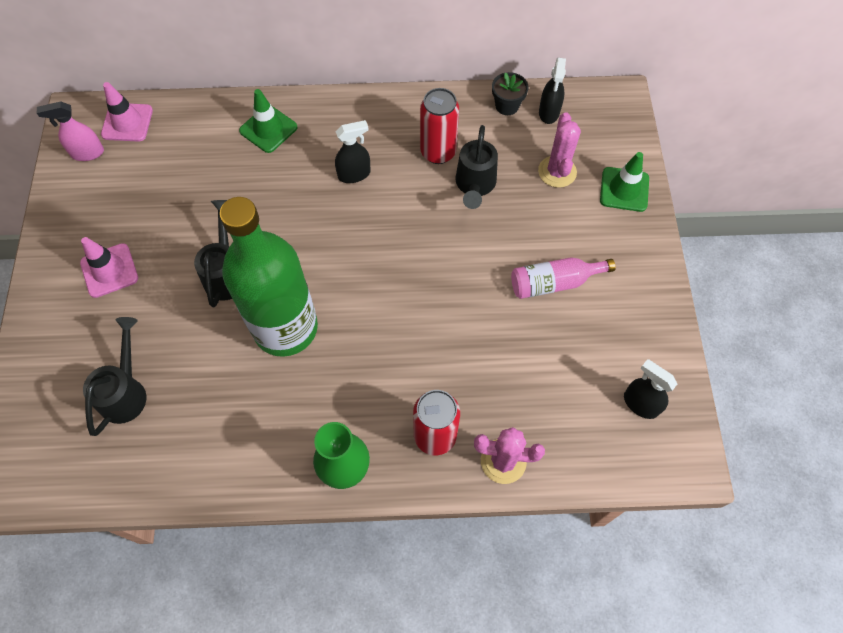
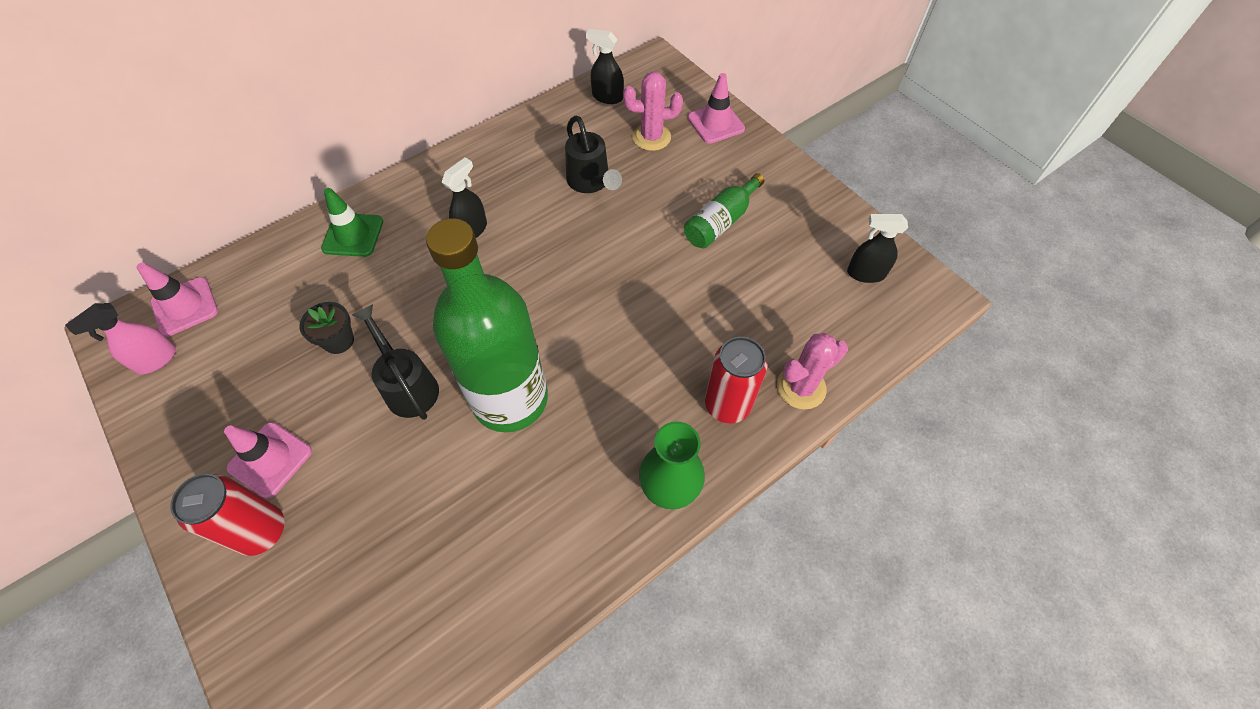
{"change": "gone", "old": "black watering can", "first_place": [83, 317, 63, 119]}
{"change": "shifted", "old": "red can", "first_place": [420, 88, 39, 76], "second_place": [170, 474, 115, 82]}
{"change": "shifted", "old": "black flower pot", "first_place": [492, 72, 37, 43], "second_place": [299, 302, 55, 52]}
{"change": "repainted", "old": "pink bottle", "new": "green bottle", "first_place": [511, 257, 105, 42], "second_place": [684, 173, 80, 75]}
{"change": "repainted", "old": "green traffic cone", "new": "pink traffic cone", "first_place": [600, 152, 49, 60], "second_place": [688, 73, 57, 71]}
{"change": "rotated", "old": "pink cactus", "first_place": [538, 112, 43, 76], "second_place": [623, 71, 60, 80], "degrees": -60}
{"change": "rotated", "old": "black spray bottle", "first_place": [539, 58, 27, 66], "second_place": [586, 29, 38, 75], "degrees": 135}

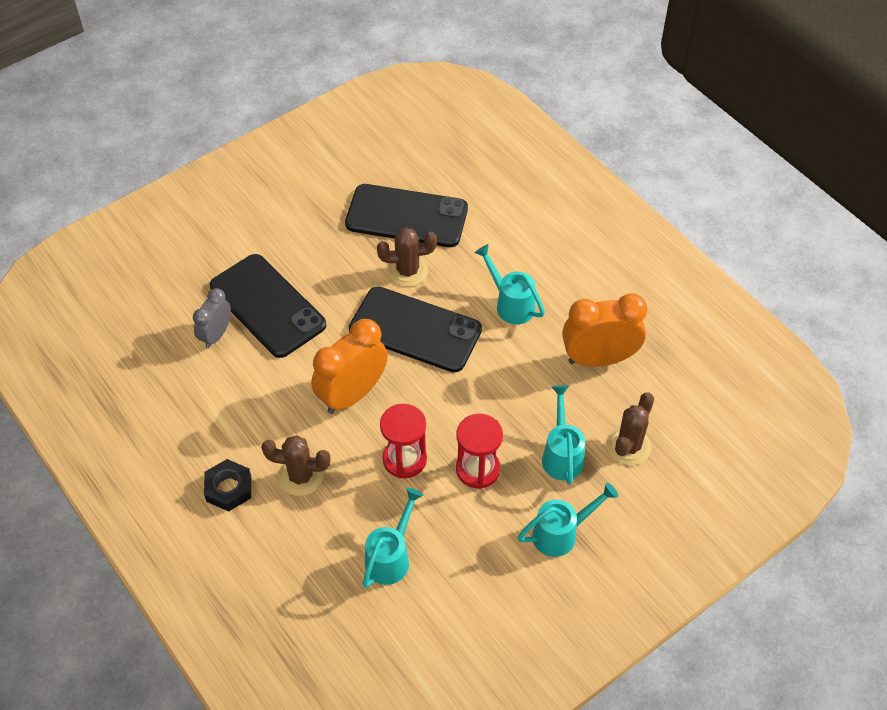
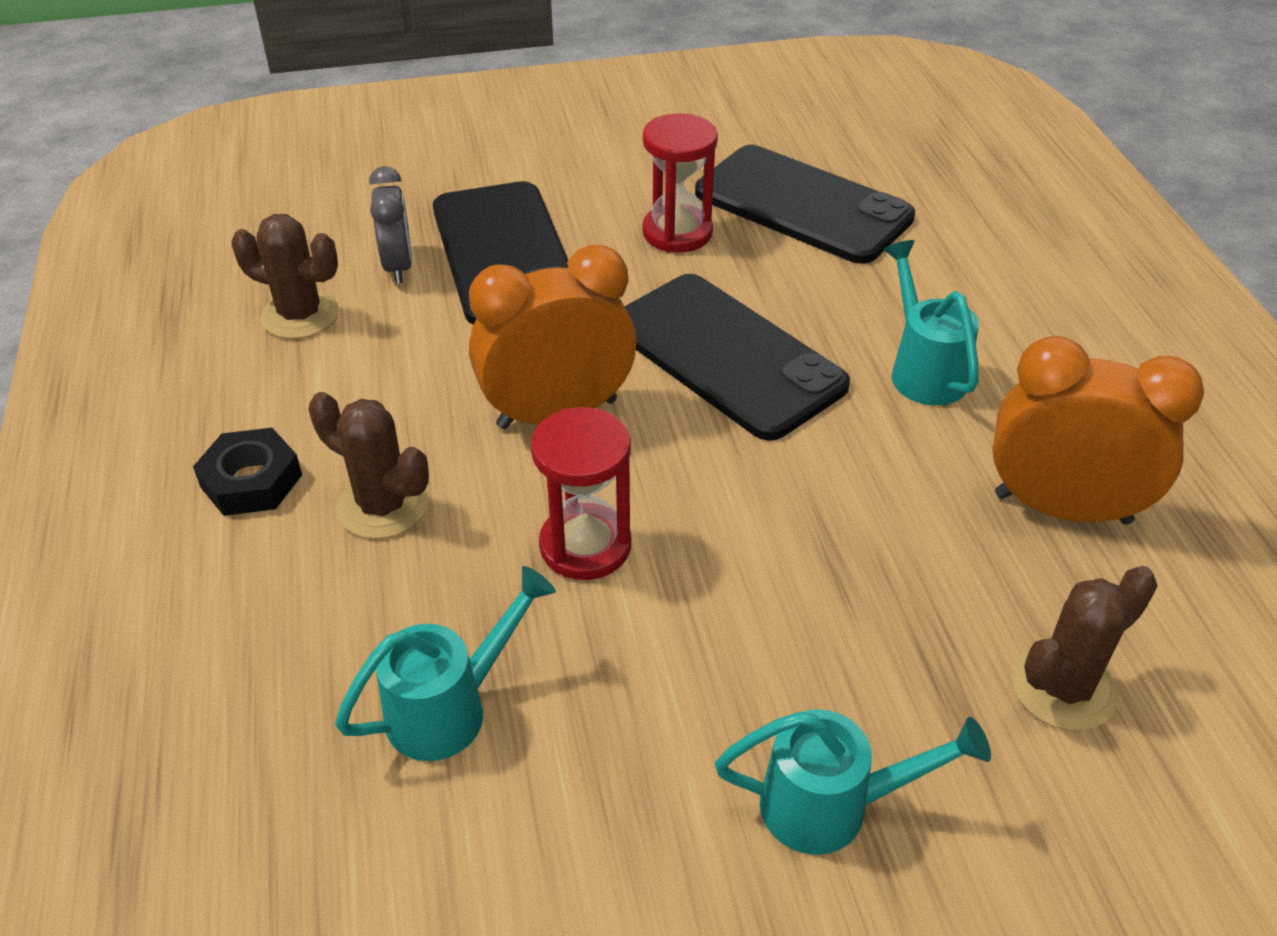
{"change": "gone", "old": "turquoise watering can", "first_place": [542, 385, 43, 100]}
{"change": "shifted", "old": "brown cactus", "first_place": [377, 228, 60, 59], "second_place": [231, 214, 108, 125]}
{"change": "shifted", "old": "red hourglass", "first_place": [456, 414, 47, 75], "second_place": [642, 113, 76, 140]}
{"change": "rotated", "old": "grey clock", "first_place": [193, 288, 38, 60], "second_place": [369, 166, 43, 118], "degrees": 120}

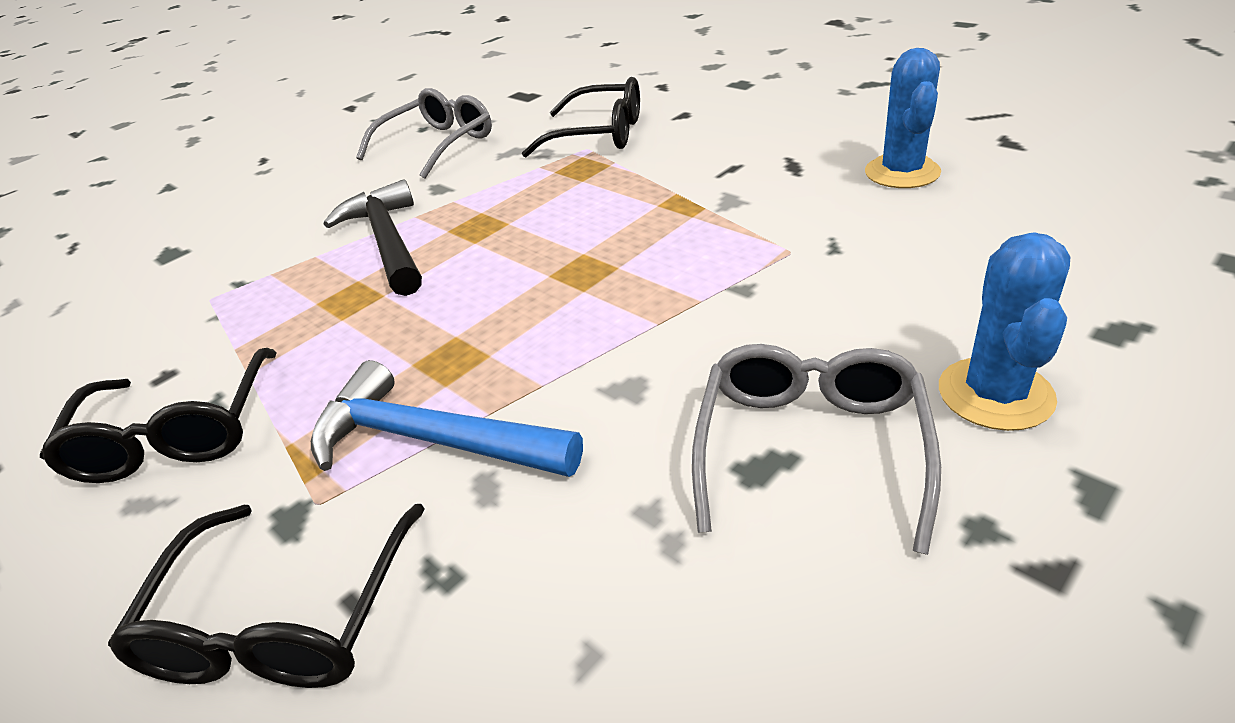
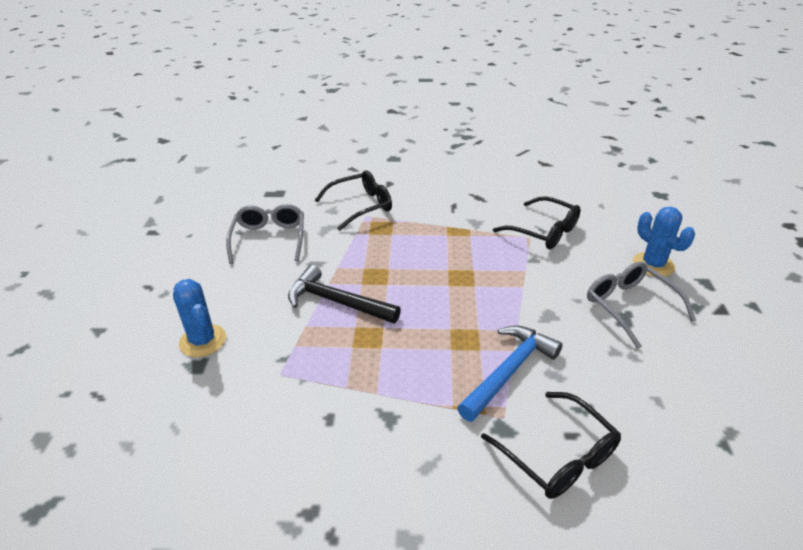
{"change": "shifted", "old": "black glasses", "first_place": [40, 348, 236, 135], "second_place": [493, 196, 88, 53]}
{"change": "shifted", "old": "blue cactus", "first_place": [865, 48, 76, 140], "second_place": [173, 279, 53, 78]}
{"change": "rotated", "old": "blue hammer", "first_place": [311, 360, 272, 117], "second_place": [457, 326, 106, 96], "degrees": 150}

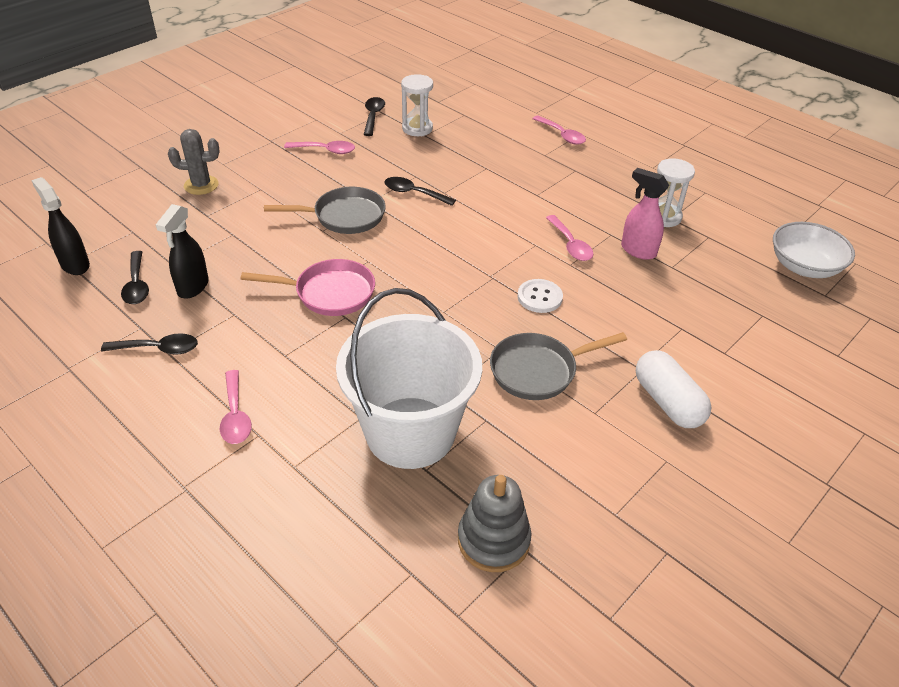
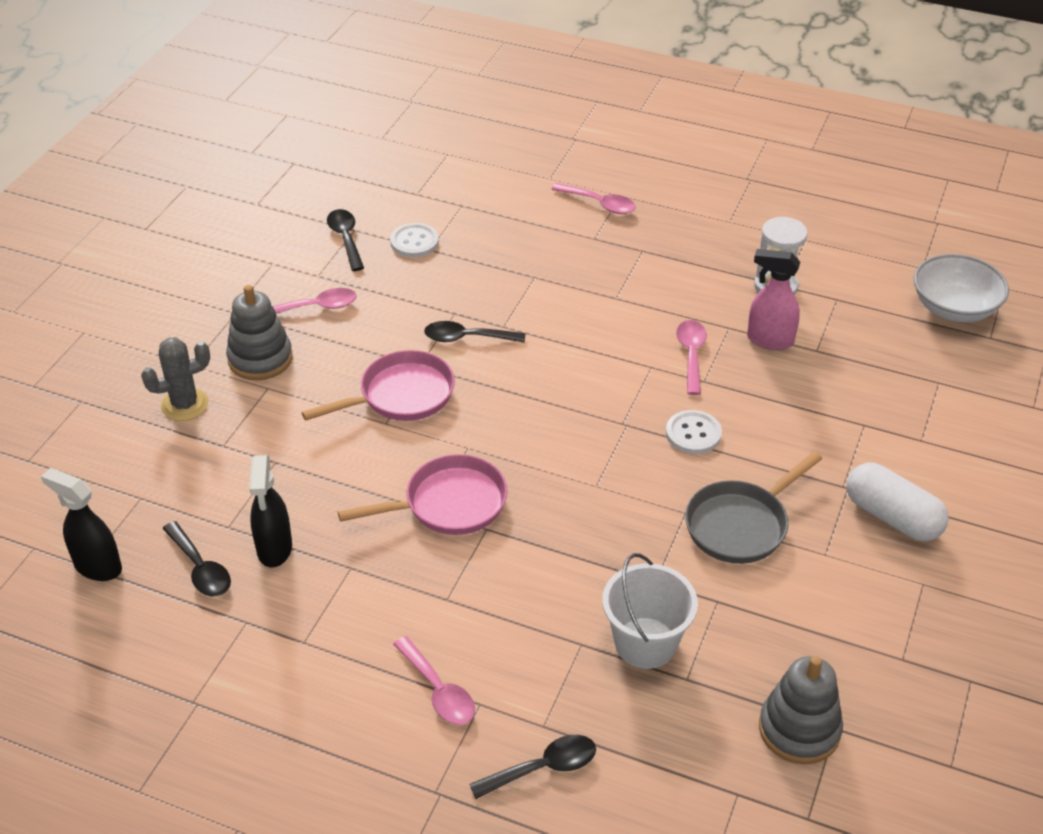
{"change": "new", "new": "grey stacking toy", "second_place": [226, 285, 67, 95]}
{"change": "shifted", "old": "black spoon", "first_place": [101, 333, 97, 22], "second_place": [469, 735, 127, 64]}
{"change": "swapped", "old": "white hourglass", "new": "white button", "first_place": [401, 74, 32, 62], "second_place": [390, 223, 49, 35]}
{"change": "repainted", "old": "grey pan", "new": "pink pan", "first_place": [264, 187, 122, 47], "second_place": [301, 350, 154, 71]}
{"change": "rotated", "old": "pink spoon", "first_place": [546, 215, 47, 46], "second_place": [676, 320, 31, 75], "degrees": -135}
{"change": "scaled", "old": "white bucket", "first_place": [336, 288, 146, 181], "second_place": [602, 553, 96, 116], "factor": 0.58}

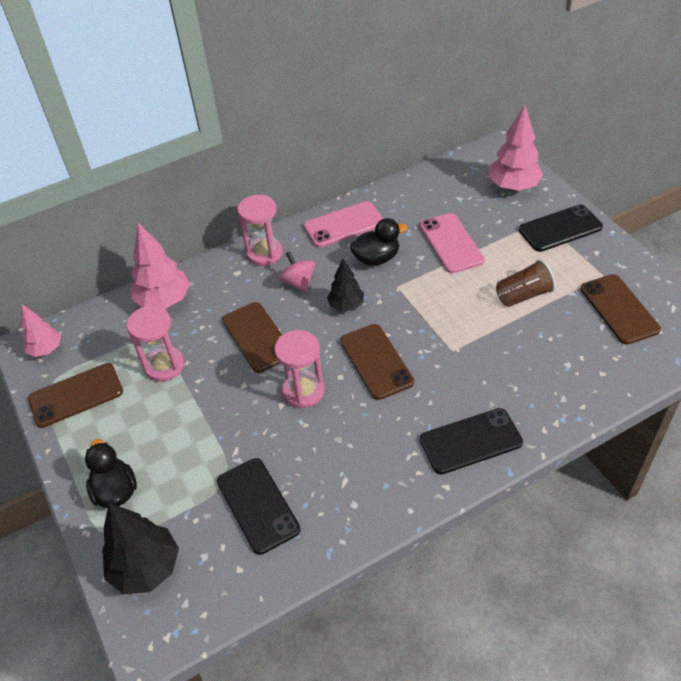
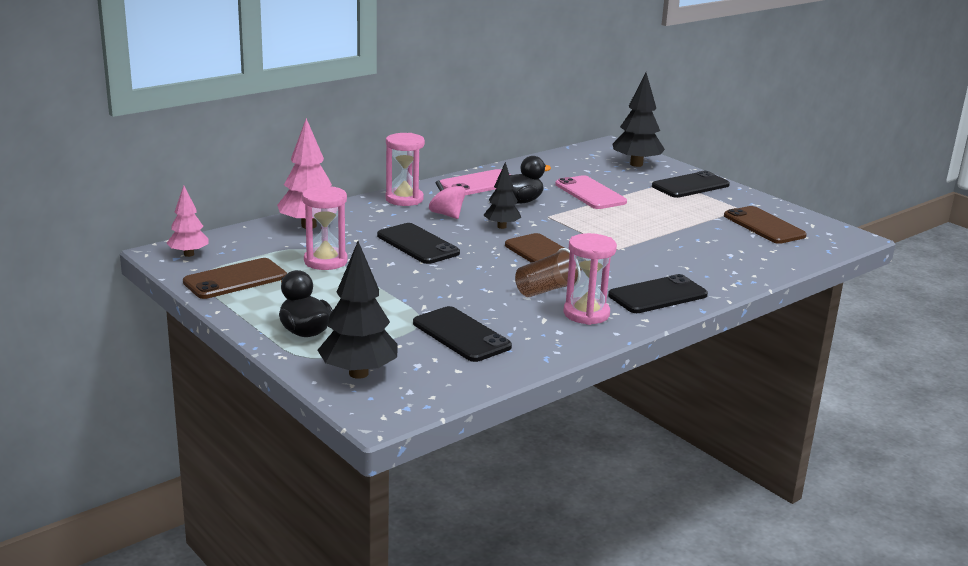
{"change": "shifted", "old": "pink hourglass", "first_place": [274, 330, 51, 79], "second_place": [563, 233, 54, 92]}
{"change": "shifted", "old": "brown cup", "first_place": [496, 259, 60, 48], "second_place": [515, 248, 66, 49]}
{"change": "repainted", "old": "brown phone", "new": "black phone", "first_place": [222, 302, 60, 71], "second_place": [377, 223, 83, 41]}
{"change": "repainted", "old": "pink tree", "new": "black tree", "first_place": [489, 105, 54, 86], "second_place": [613, 73, 52, 94]}

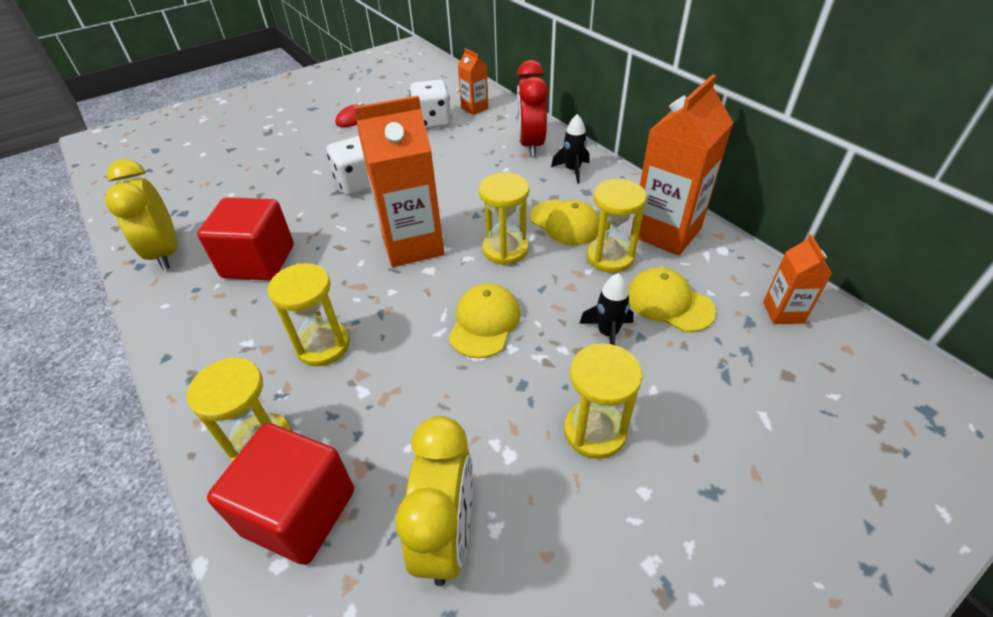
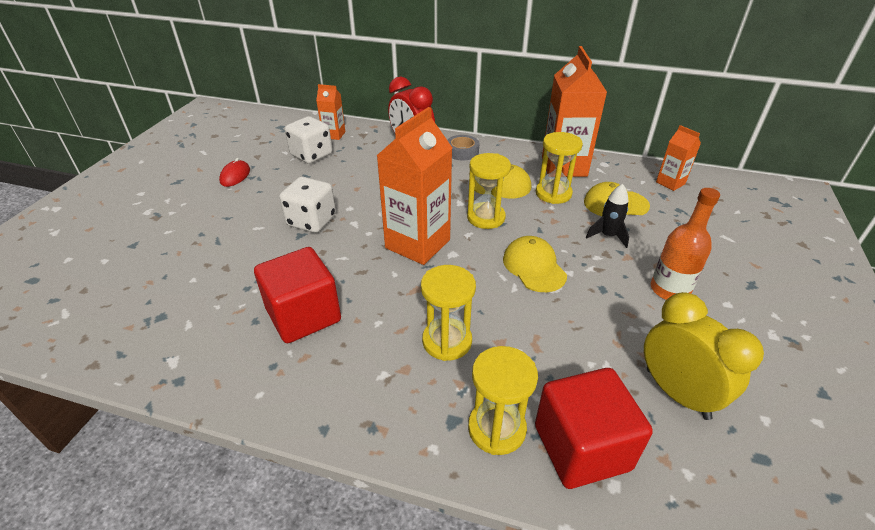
{"change": "gone", "old": "yellow clock", "first_place": [105, 159, 72, 111]}
{"change": "swapped", "old": "black rocket", "new": "grey tape", "first_place": [551, 114, 39, 70], "second_place": [447, 135, 32, 25]}
{"change": "swapped", "old": "yellow hourglass", "new": "orange bottle", "first_place": [564, 343, 78, 116], "second_place": [651, 188, 69, 112]}

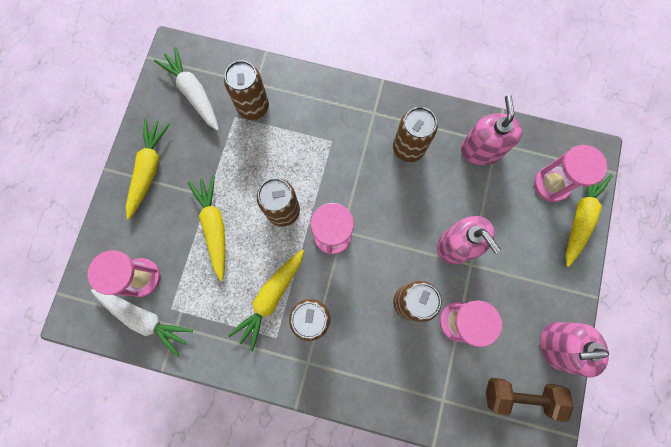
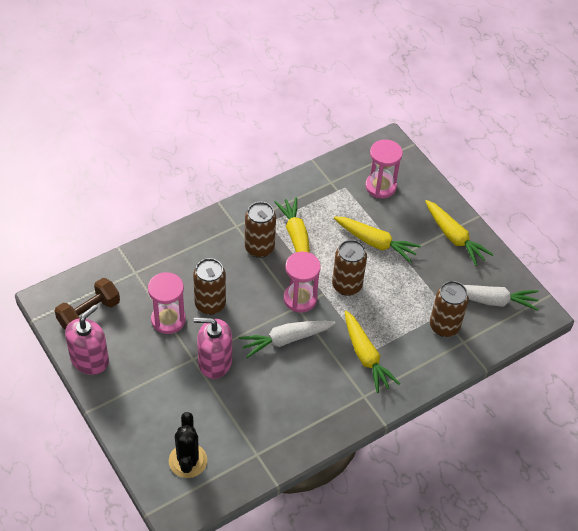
{"change": "gone", "old": "brown can", "first_place": [393, 107, 44, 55]}
{"change": "gone", "old": "pink soap dispenser", "first_place": [461, 95, 62, 70]}
{"change": "shifted", "old": "white carrot", "first_place": [91, 289, 102, 68], "second_place": [239, 321, 97, 37]}
{"change": "shifted", "old": "yellow carrot", "first_place": [566, 174, 47, 93], "second_place": [345, 311, 55, 82]}
{"change": "swapped", "old": "pink hourglass", "new": "black cactus", "first_place": [534, 145, 73, 57], "second_place": [169, 412, 38, 66]}

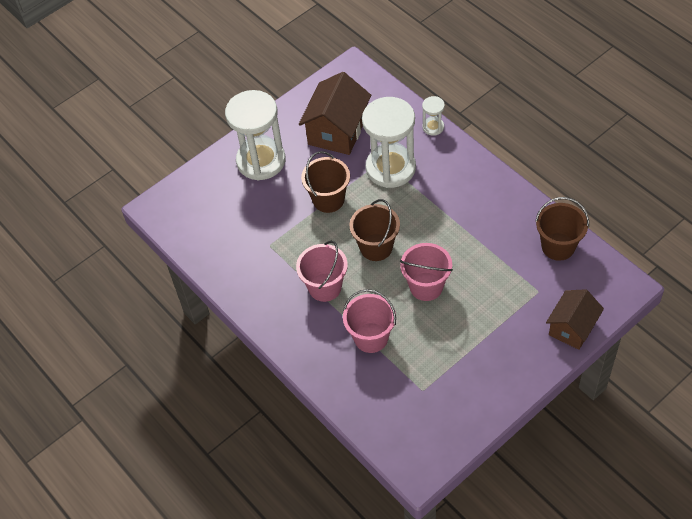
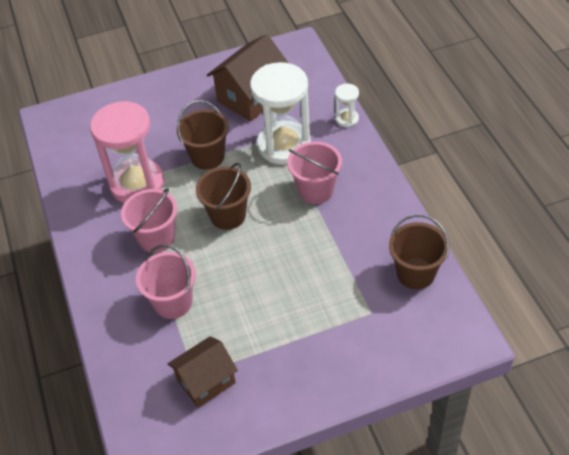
{"change": "gone", "old": "white hourglass", "first_place": [225, 90, 61, 90]}
{"change": "new", "new": "pink hourglass", "second_place": [90, 101, 74, 102]}
{"change": "shifted", "old": "pink bucket", "first_place": [400, 243, 53, 58], "second_place": [287, 141, 55, 63]}
{"change": "shifted", "old": "brown house", "first_place": [546, 289, 58, 61], "second_place": [167, 336, 71, 72]}

